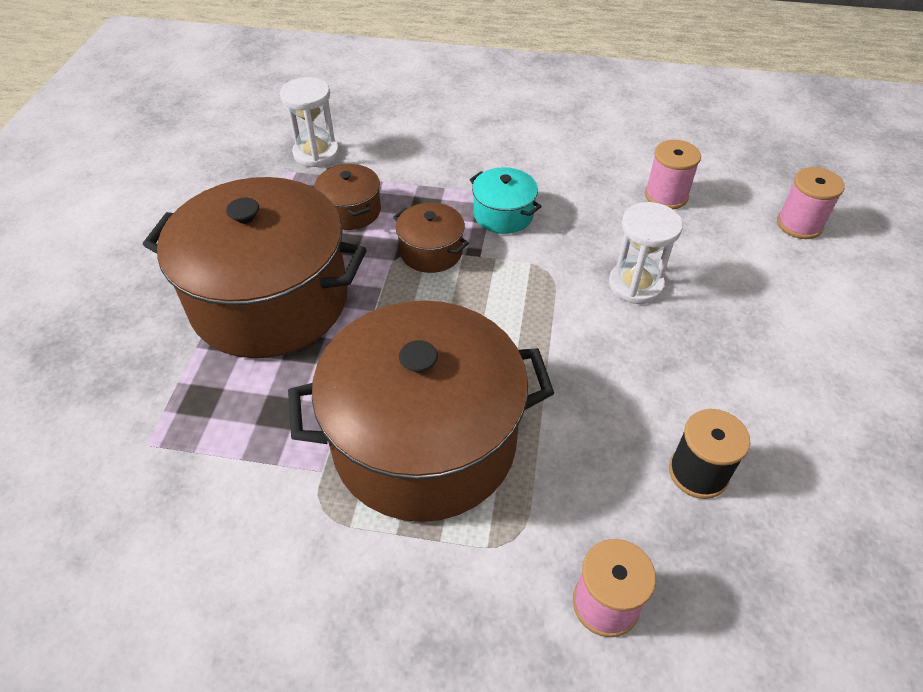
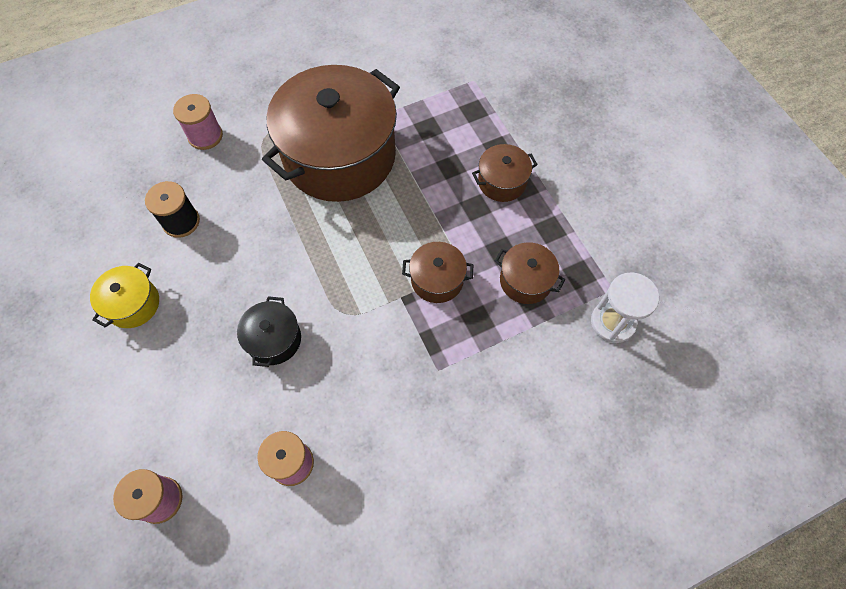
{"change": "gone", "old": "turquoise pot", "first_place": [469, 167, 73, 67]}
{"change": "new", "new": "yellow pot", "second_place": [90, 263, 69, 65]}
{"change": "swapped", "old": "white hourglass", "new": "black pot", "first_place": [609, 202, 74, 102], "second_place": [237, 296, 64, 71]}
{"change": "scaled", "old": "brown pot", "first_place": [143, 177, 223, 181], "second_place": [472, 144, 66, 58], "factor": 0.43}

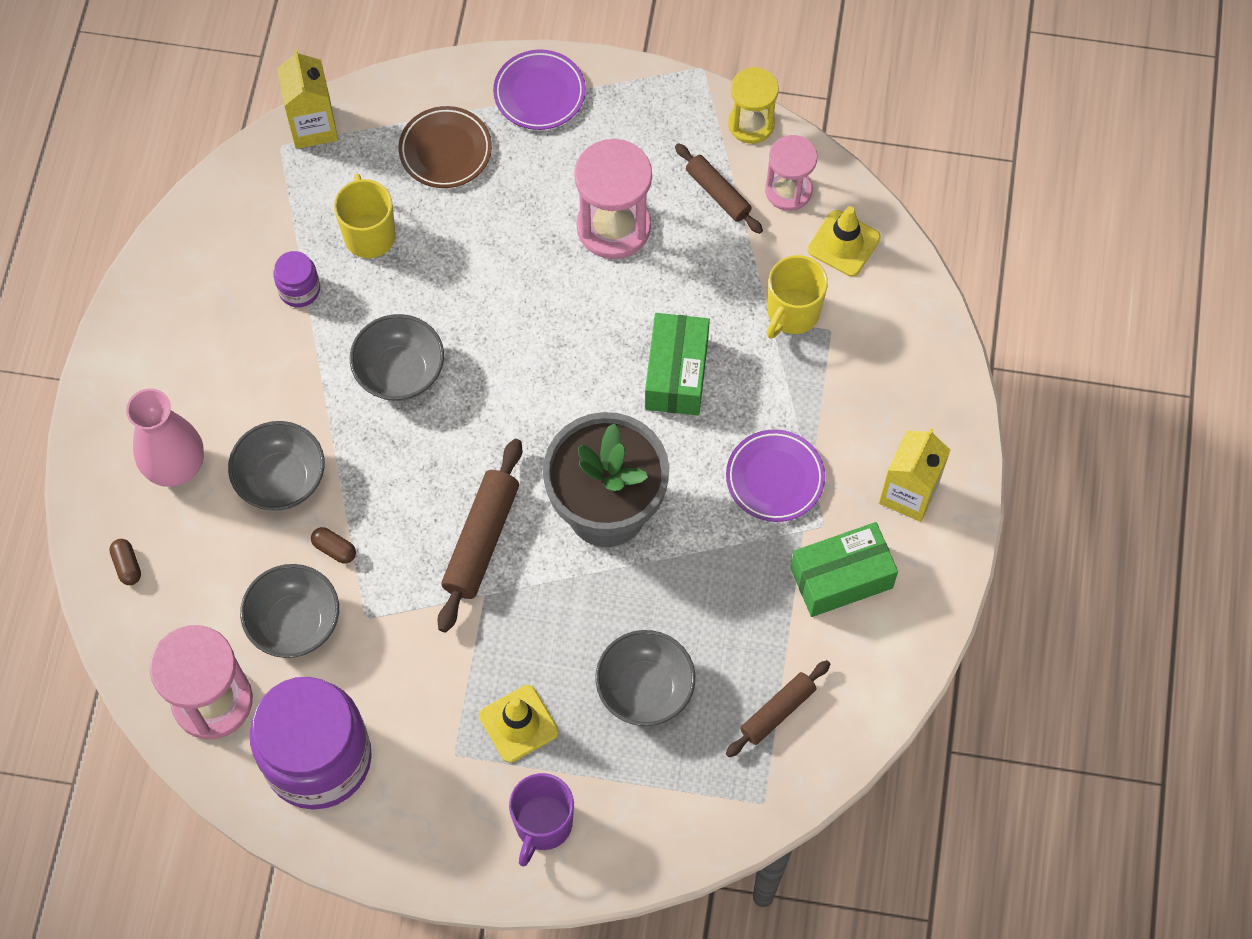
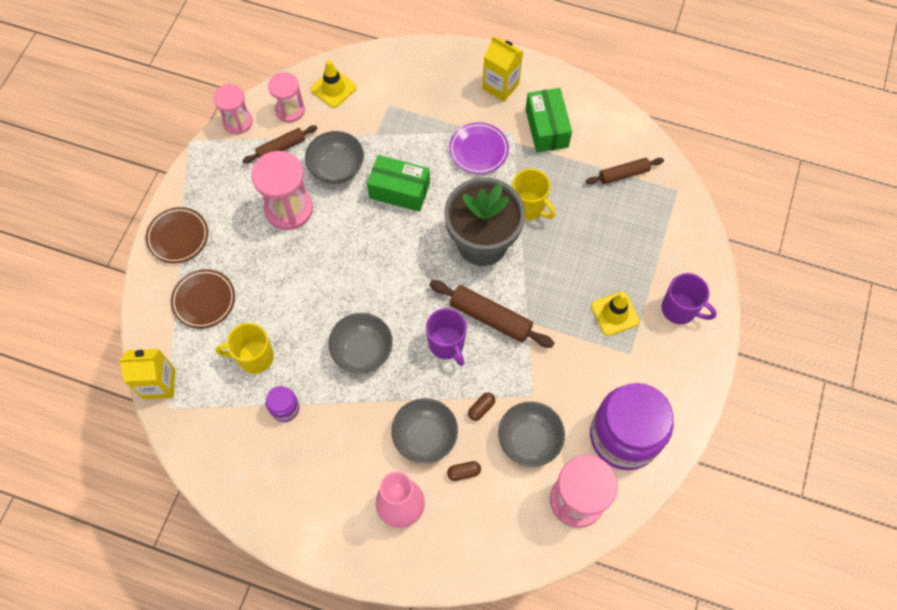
{"change": "new", "new": "purple mug", "second_place": [426, 308, 41, 58]}
{"change": "shifted", "old": "brown capsule", "first_place": [109, 539, 32, 46], "second_place": [447, 461, 34, 20]}
{"change": "shifted", "old": "grey bowl", "first_place": [595, 630, 100, 96], "second_place": [305, 131, 59, 53]}
{"change": "shifted", "old": "yellow mug", "first_place": [767, 255, 61, 84], "second_place": [512, 169, 43, 51]}
{"change": "repainted", "old": "purple plate", "new": "brown plate", "first_place": [493, 49, 93, 81], "second_place": [145, 207, 63, 56]}
{"change": "repainted", "old": "yellow hourglass", "new": "pink hourglass", "first_place": [728, 67, 51, 77], "second_place": [213, 84, 40, 50]}
{"change": "rotated", "old": "brown rolling pin", "first_place": [726, 660, 105, 97], "second_place": [586, 158, 78, 26], "degrees": -75}

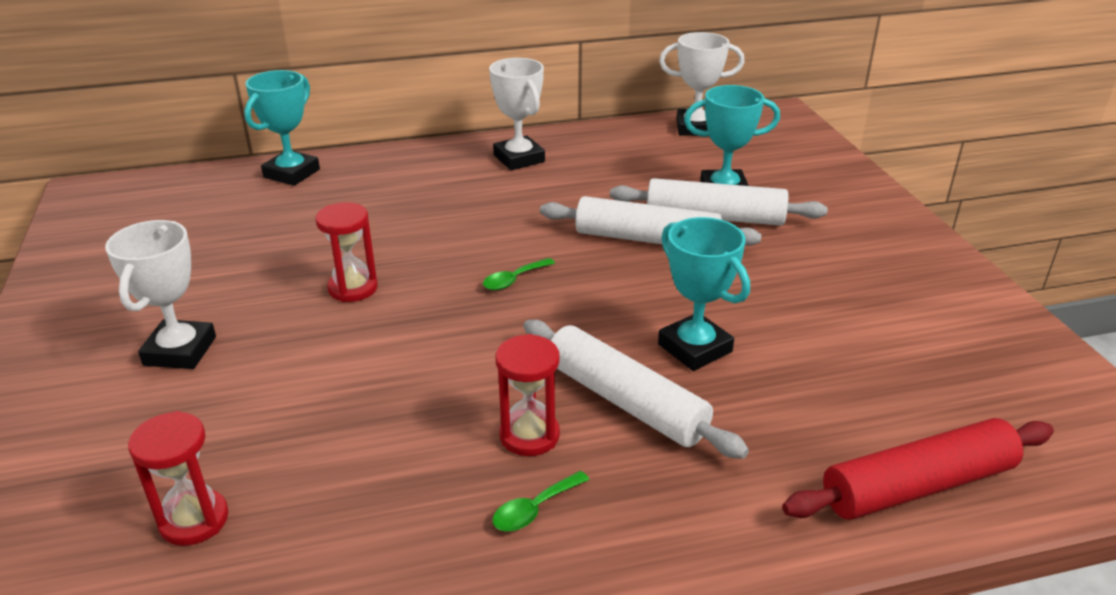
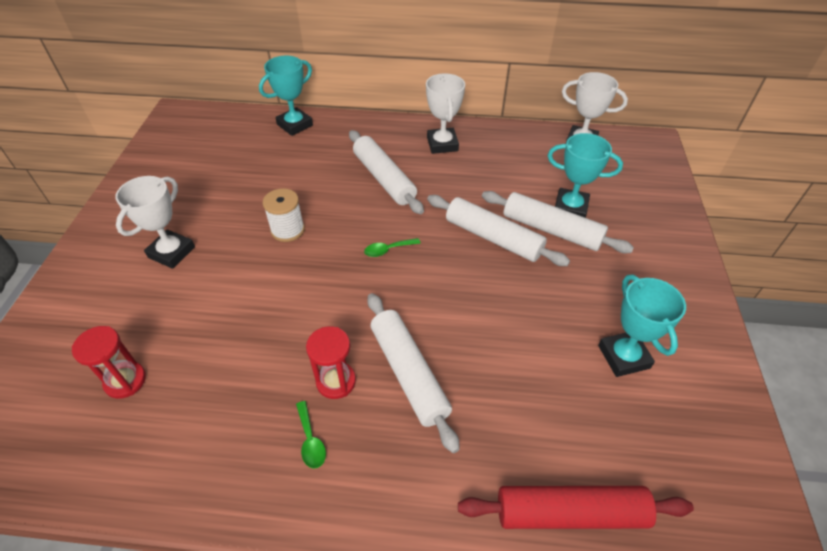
{"change": "new", "new": "white rolling pin", "second_place": [349, 130, 75, 84]}
{"change": "shifted", "old": "turquoise trophy", "first_place": [658, 217, 92, 154], "second_place": [598, 275, 88, 102]}
{"change": "swapped", "old": "red hourglass", "new": "white spool", "first_place": [315, 202, 63, 100], "second_place": [262, 188, 43, 54]}
{"change": "rotated", "old": "green spoon", "first_place": [493, 471, 97, 60], "second_place": [296, 401, 30, 68], "degrees": -90}

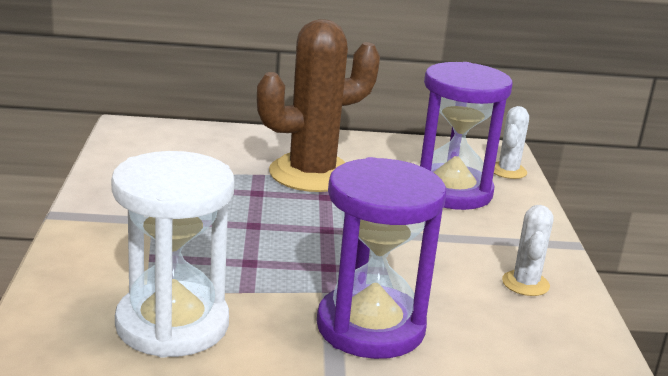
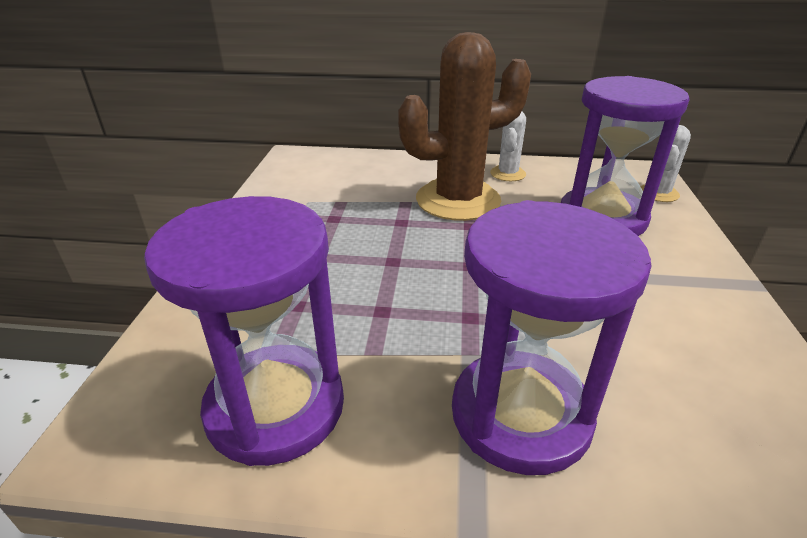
{"change": "shifted", "old": "white cactus", "first_place": [502, 205, 52, 91], "second_place": [490, 111, 36, 70]}
{"change": "repainted", "old": "white hourglass", "new": "purple hourglass", "first_place": [111, 151, 123, 207], "second_place": [144, 196, 200, 270]}

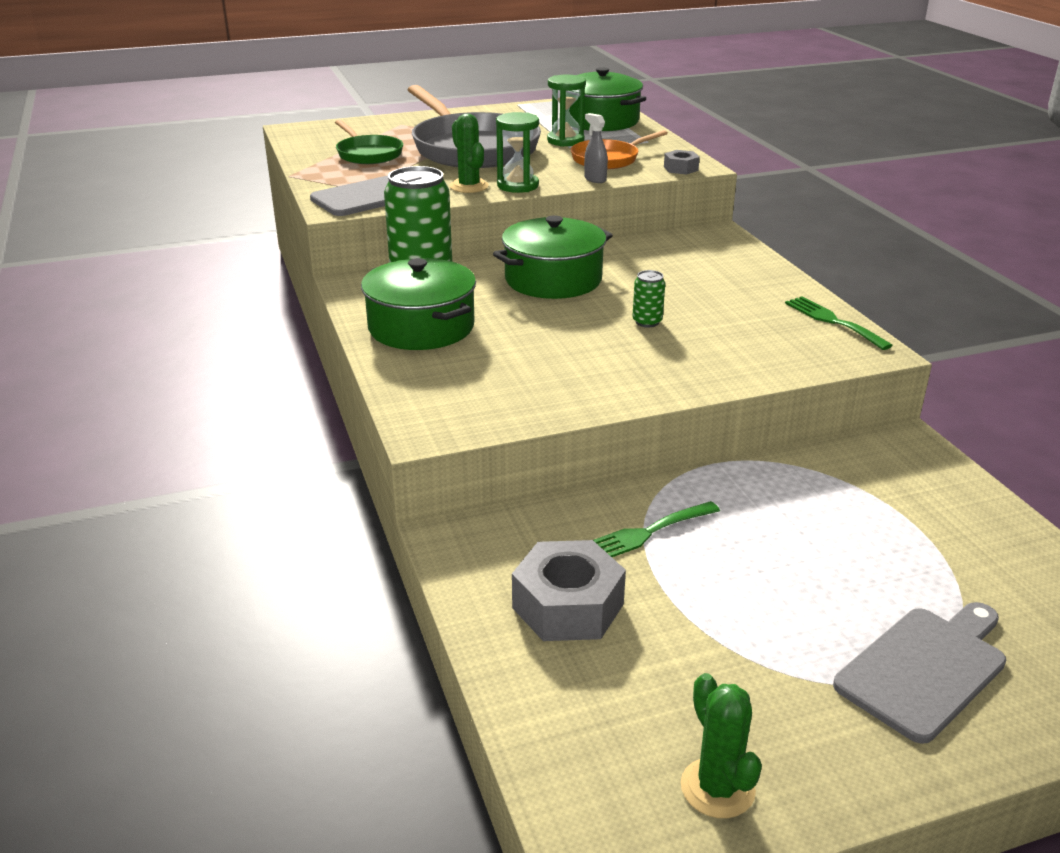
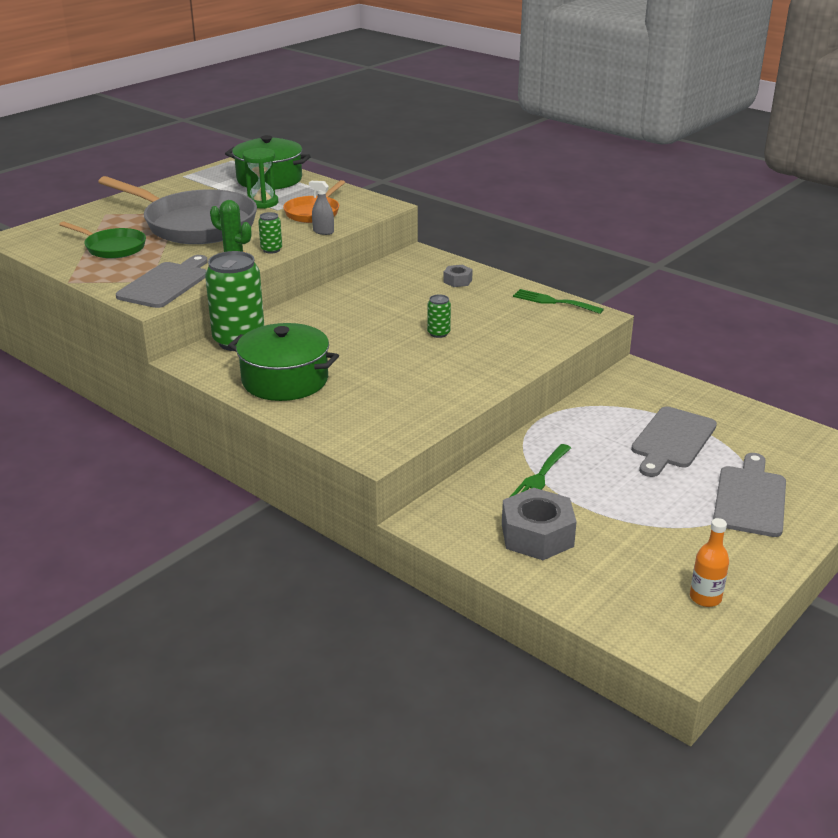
{"change": "gone", "old": "green pot", "first_place": [493, 215, 120, 84]}
{"change": "new", "new": "grey cutting board", "second_place": [631, 407, 86, 70]}
{"change": "shifted", "old": "grey nut", "first_place": [664, 150, 36, 25], "second_place": [443, 265, 30, 22]}
{"change": "swapped", "old": "green hourglass", "new": "green can", "first_place": [496, 112, 43, 81], "second_place": [258, 212, 24, 42]}
{"change": "swapped", "old": "green cactus", "new": "orange bottle", "first_place": [681, 673, 81, 145], "second_place": [690, 518, 39, 89]}

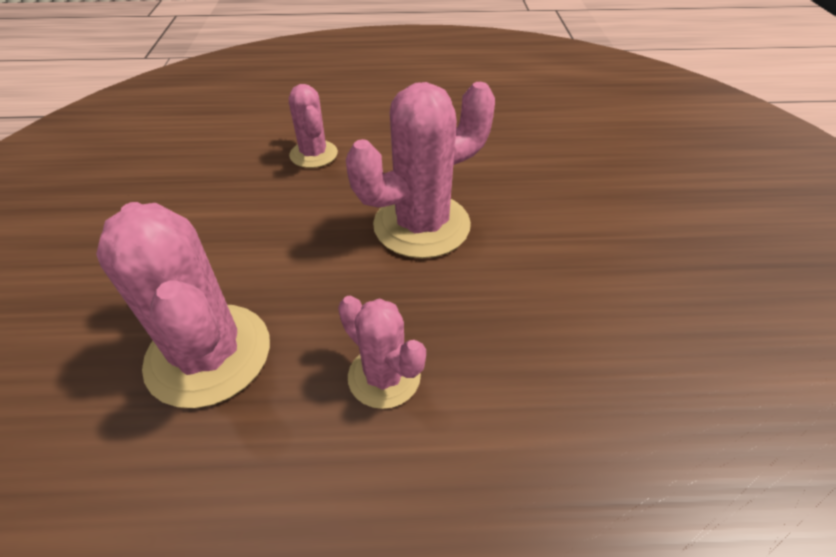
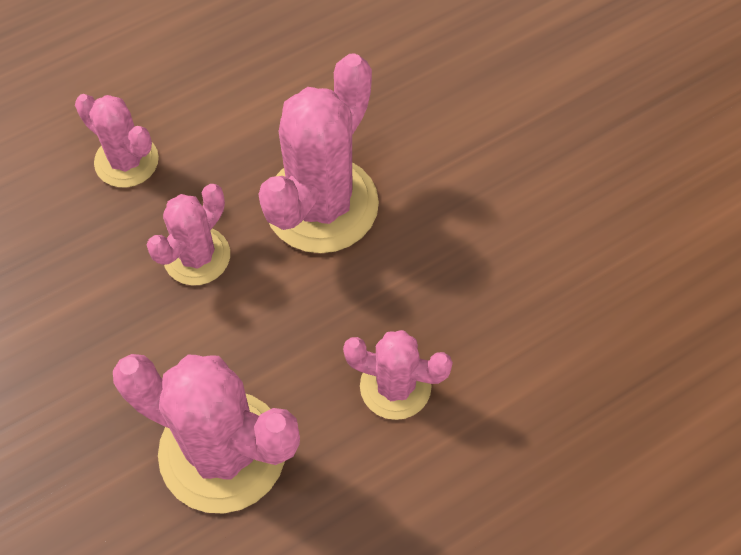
{"change": "new", "new": "pink cactus", "second_place": [146, 184, 84, 101]}

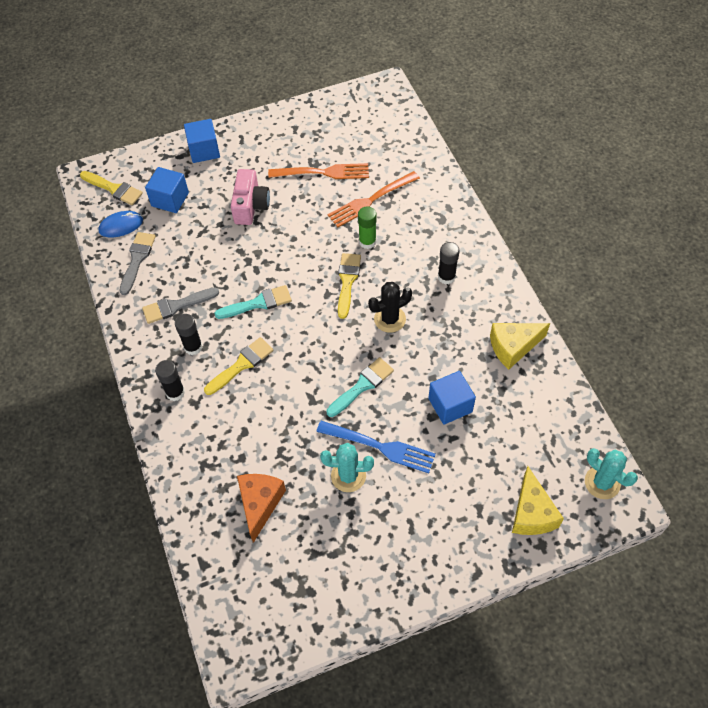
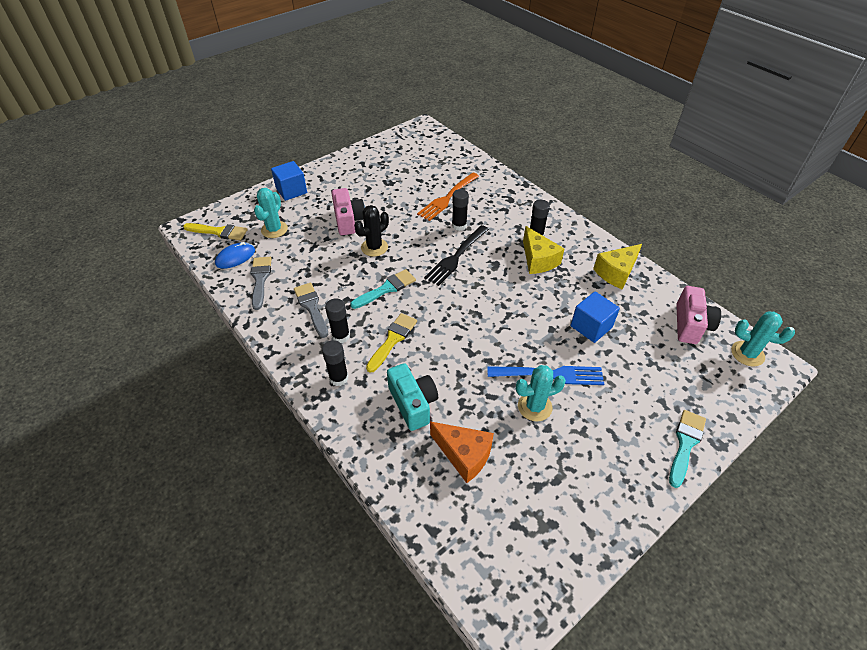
{"change": "gone", "old": "orange fork", "first_place": [268, 163, 101, 16]}
{"change": "new", "new": "turquoise camera", "second_place": [387, 363, 51, 68]}
{"change": "new", "new": "pink camera", "second_place": [676, 286, 45, 58]}
{"change": "shifted", "old": "turquoise brush", "first_place": [327, 357, 67, 60], "second_place": [669, 410, 37, 78]}
{"change": "shifted", "old": "black cactus", "first_place": [368, 282, 44, 51], "second_place": [354, 205, 35, 52]}
{"change": "shifted", "old": "yellow cheese", "first_place": [512, 466, 52, 69], "second_place": [523, 226, 42, 48]}
{"change": "swapped", "old": "blue cube", "new": "turquoise cactus", "first_place": [145, 167, 44, 46], "second_place": [254, 188, 34, 50]}
{"change": "swapped", "old": "yellow brush", "new": "black fork", "first_place": [338, 253, 23, 66], "second_place": [424, 225, 65, 61]}
{"change": "repainted", "old": "green glue stick", "new": "black glue stick", "first_place": [358, 206, 19, 43], "second_place": [452, 189, 17, 42]}
{"change": "rotated", "old": "grey brush", "first_place": [142, 288, 77, 36], "second_place": [294, 283, 34, 55], "degrees": 105}
{"change": "rotated", "old": "orange cheese", "first_place": [237, 474, 49, 69], "second_place": [430, 421, 64, 62], "degrees": 135}

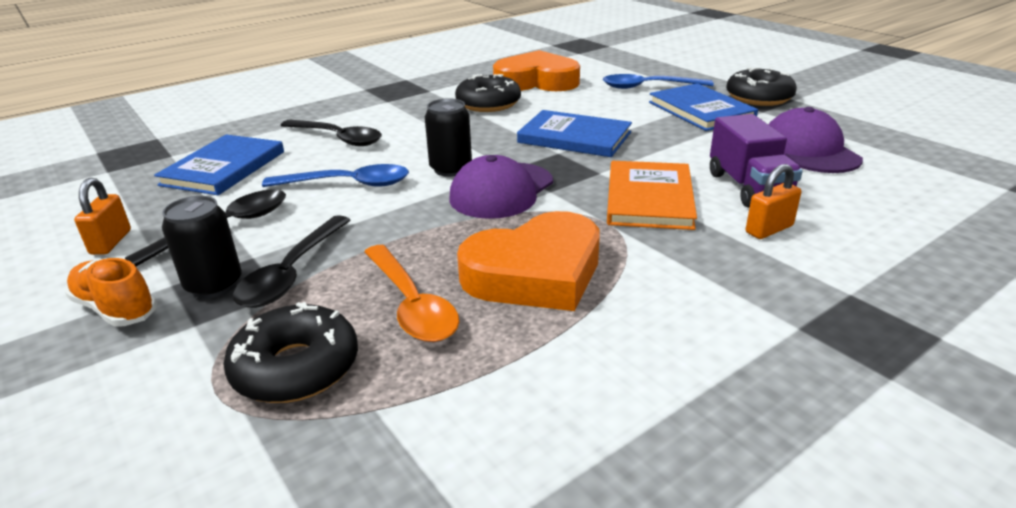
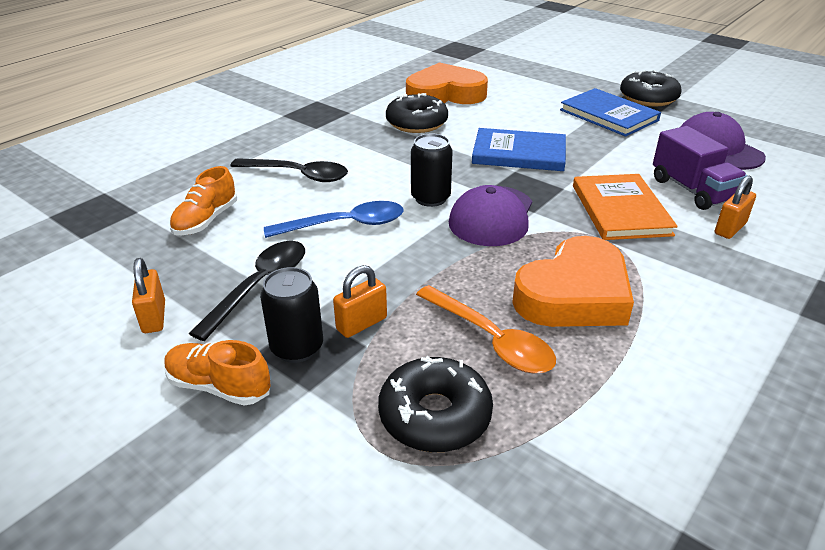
{"change": "gone", "old": "blue spoon", "first_place": [603, 74, 111, 15]}
{"change": "swapped", "old": "blue book", "new": "orange shoe", "first_place": [154, 134, 130, 61], "second_place": [169, 166, 68, 69]}
{"change": "swapped", "old": "black spoon", "new": "orange padlock", "first_place": [233, 215, 117, 93], "second_place": [333, 265, 54, 73]}

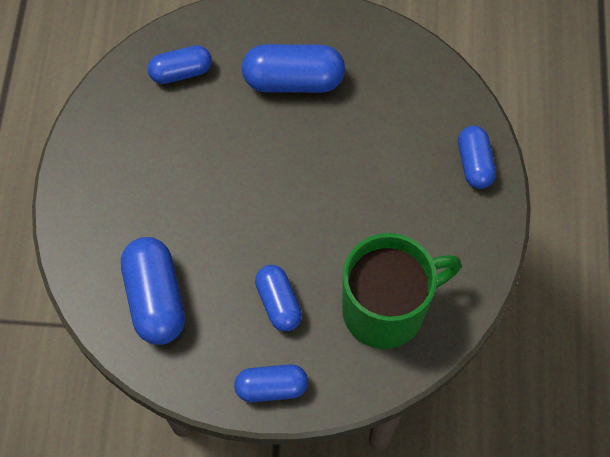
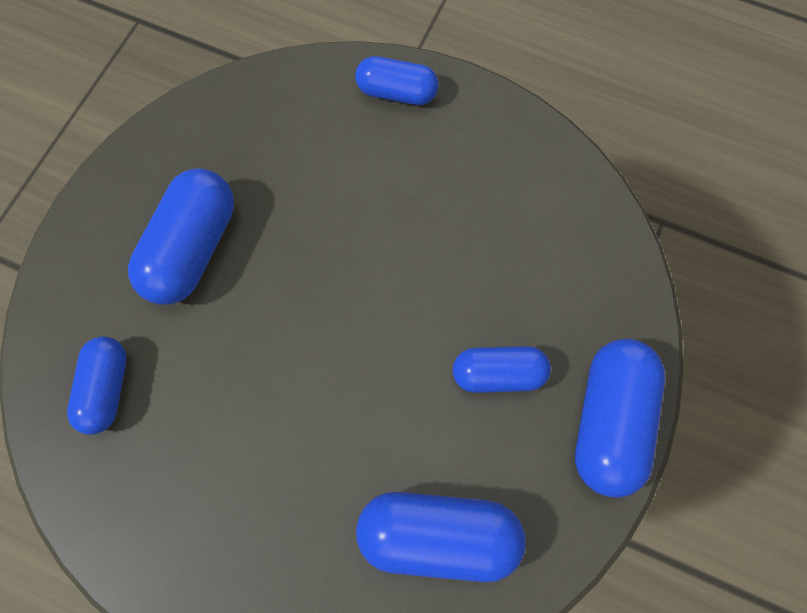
{"change": "gone", "old": "green mug", "first_place": [342, 233, 120, 116]}
{"change": "scaled", "old": "blue capsule", "first_place": [234, 364, 74, 38], "second_place": [575, 339, 90, 159], "factor": 1.57}

